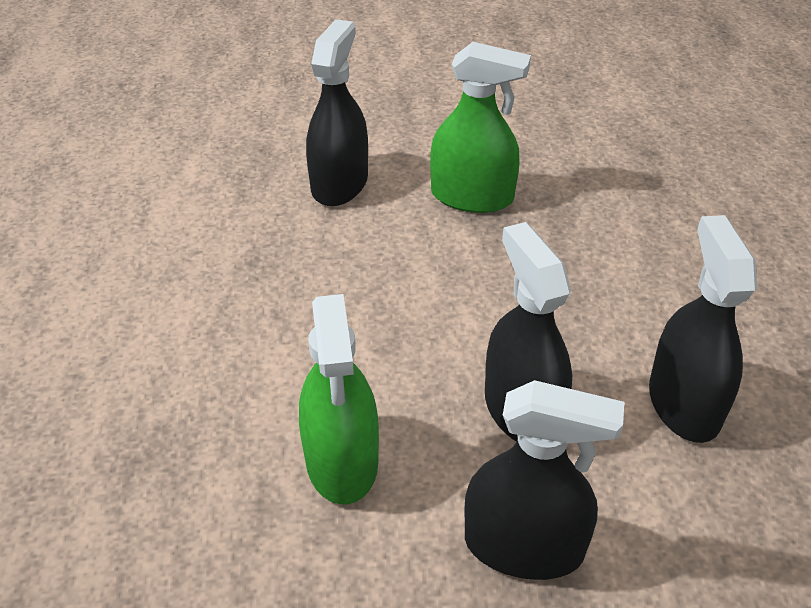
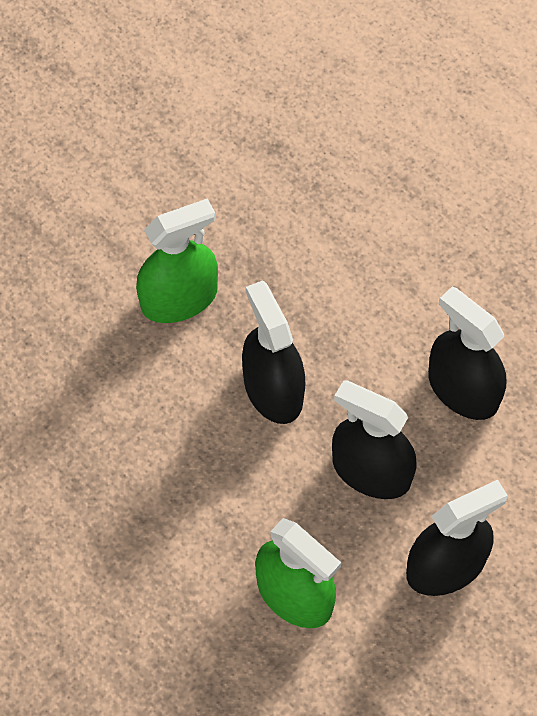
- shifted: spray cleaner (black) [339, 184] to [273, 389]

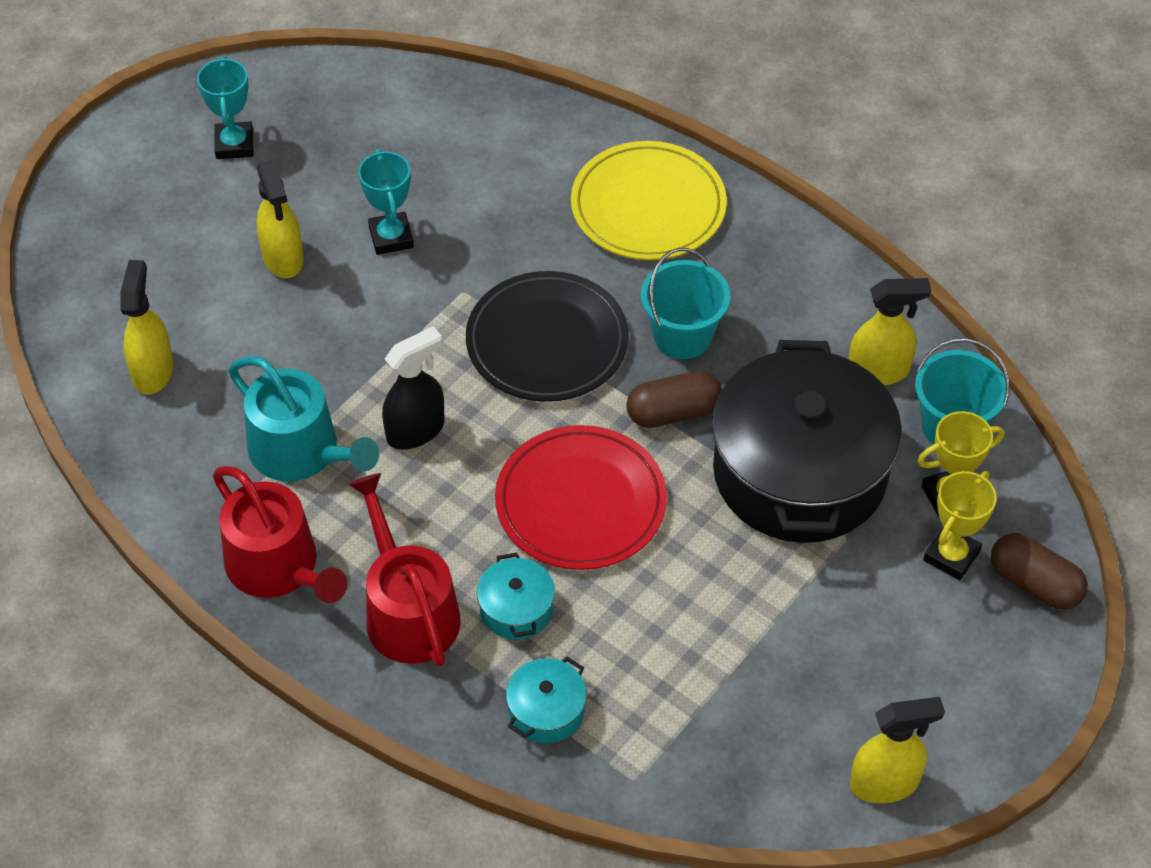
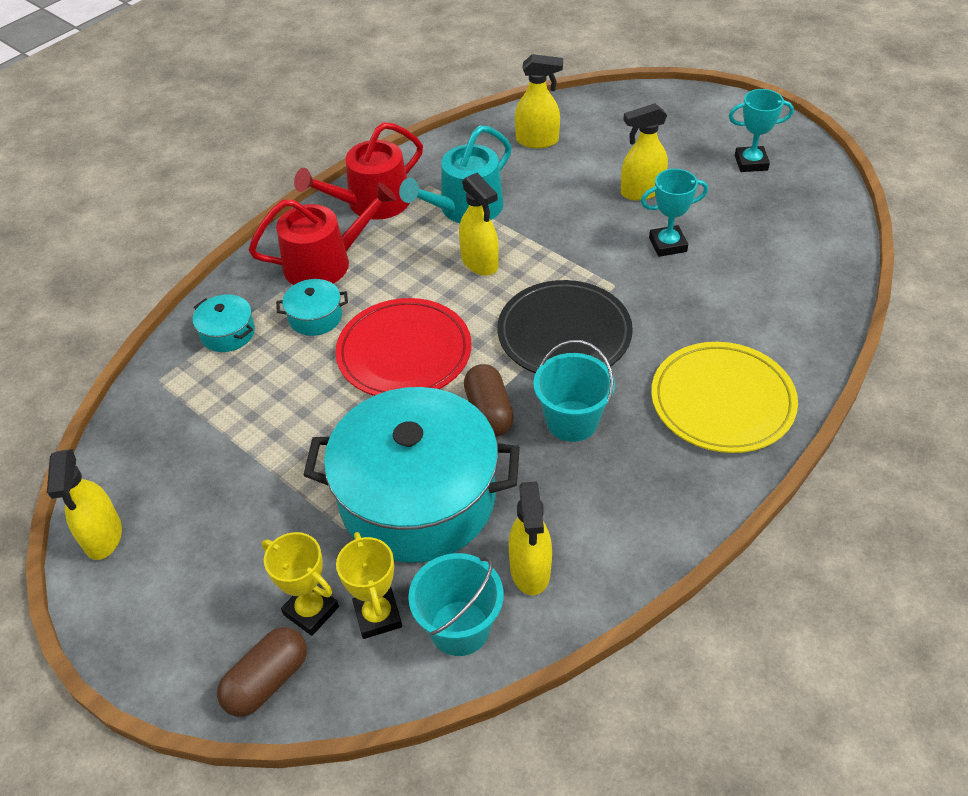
- repainted: spray cleaner (black) [416, 430] to spray cleaner (yellow) [480, 263]
- repainted: pot (black) [800, 473] to pot (aqua) [417, 498]

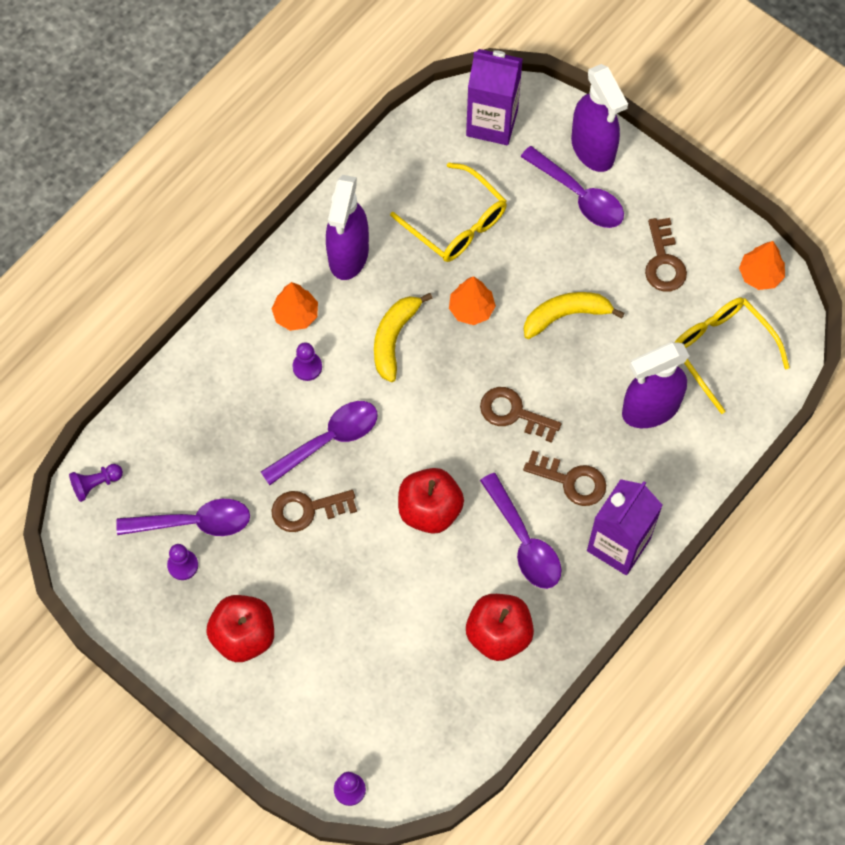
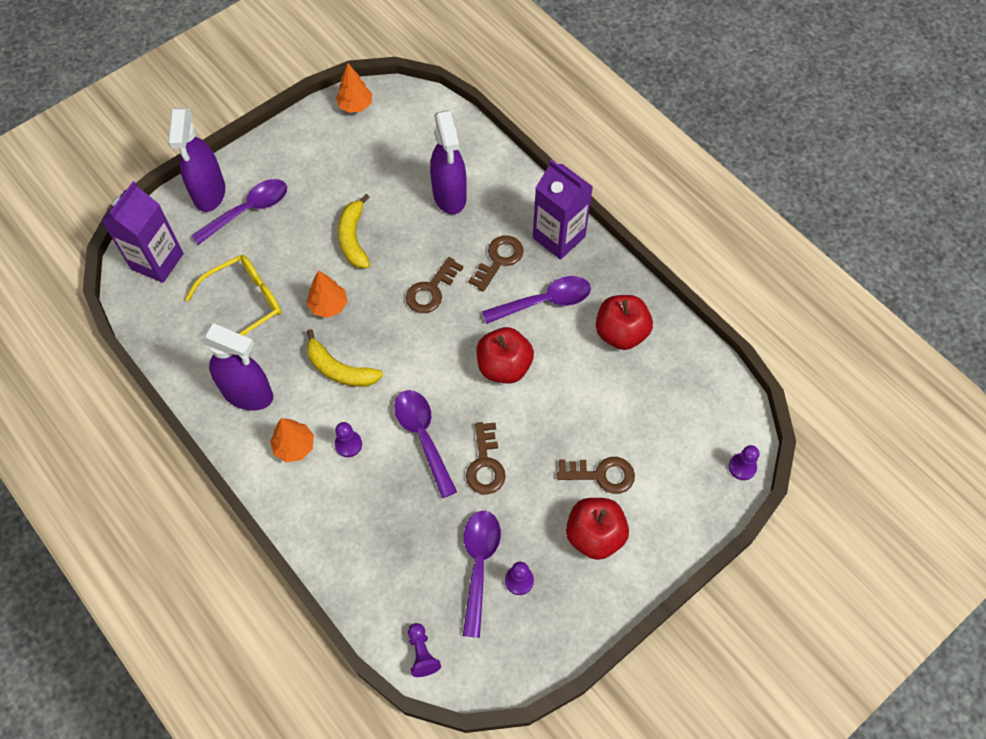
- gone: spectacles (yellow) [721, 350]
- shifted: latchkey (dark brown) [663, 262] to [602, 475]
- rotated: spray cleaner (royal purple) [593, 149] = [209, 193] 105 degrees clockwise

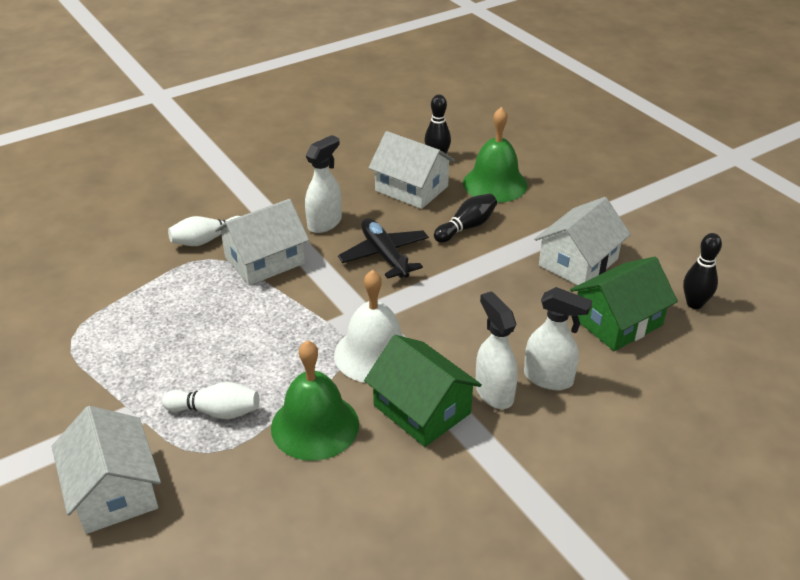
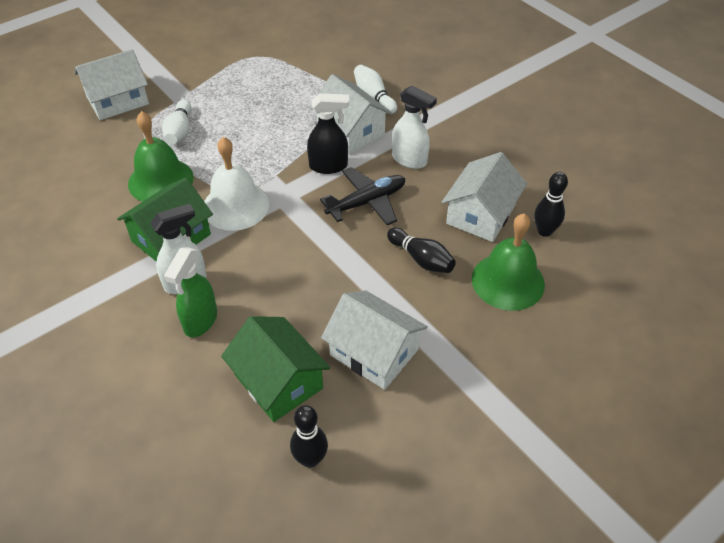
- new: spray cleaner (black) [329, 166]
- repainted: spray cleaner (snow-white) [548, 378] to spray cleaner (green) [200, 321]

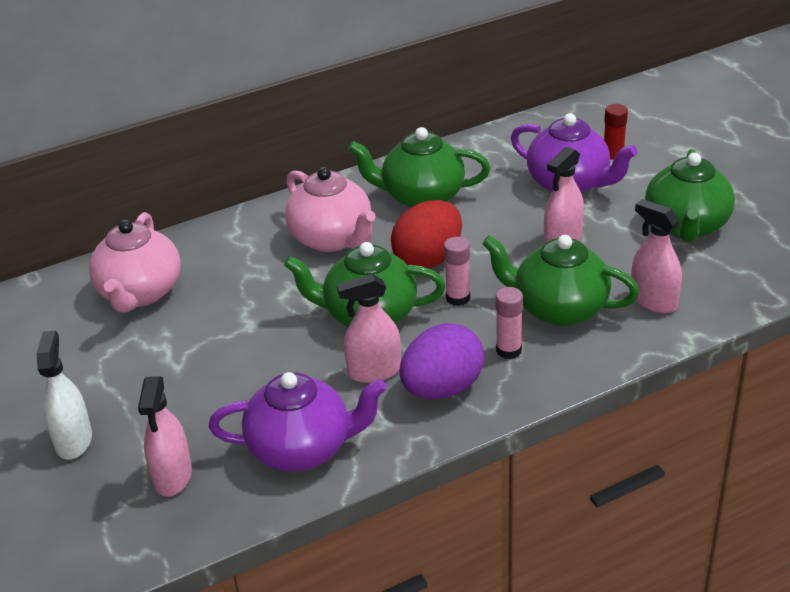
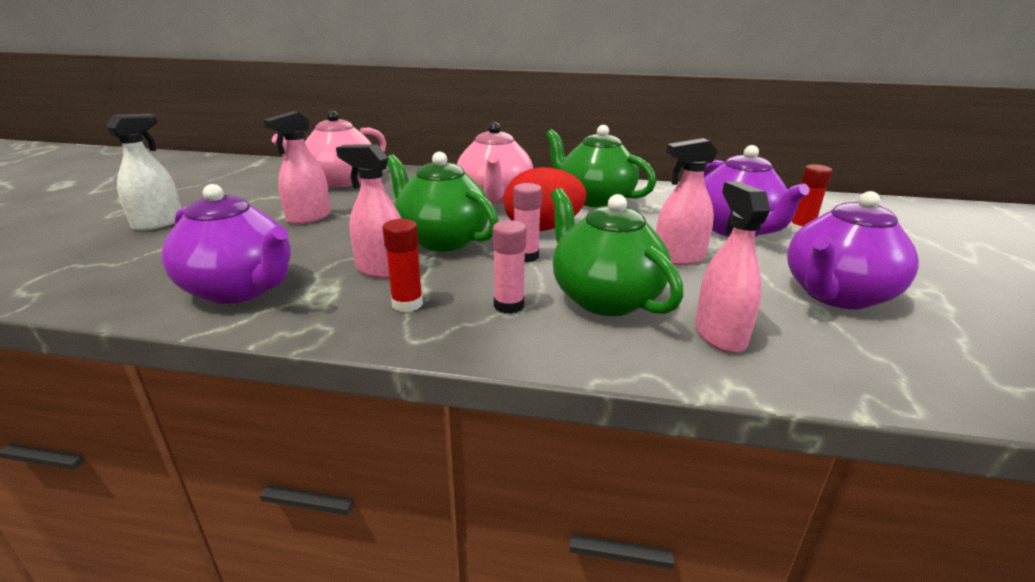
- shifted: spray cleaner (rose-pink) [173, 476] to [309, 217]
- swapped: egg shape (royal purple) [442, 388] to glue (crimson) [407, 304]
- repainted: china teapot (green) [686, 227] to china teapot (royal purple) [836, 295]

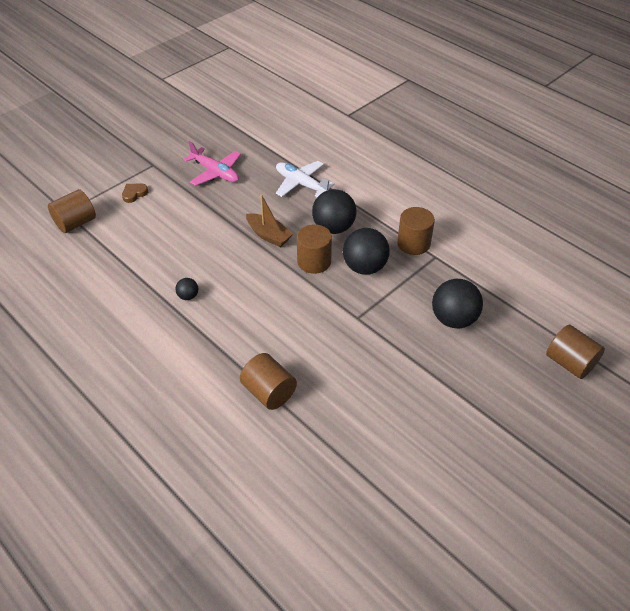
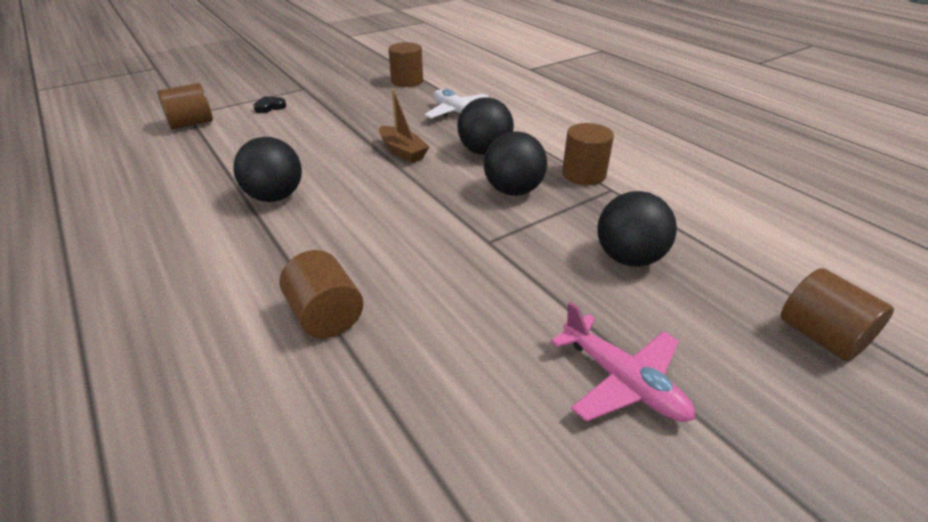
- shifted: aeroplane (rose-pink) [215, 172] to [622, 381]
- shifted: cylinder (dark brown) [314, 261] to [407, 81]
- repainted: heart (dark brown) [134, 194] to heart (black) [270, 107]
- scaled: ball (black) [188, 296] = [275, 197] x2.12

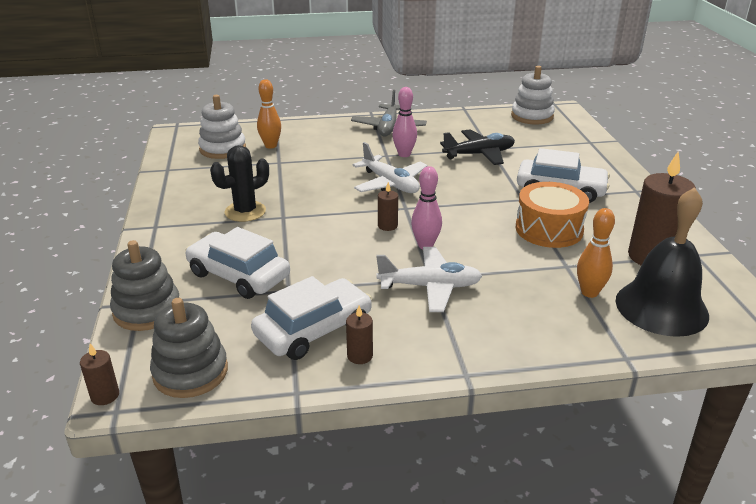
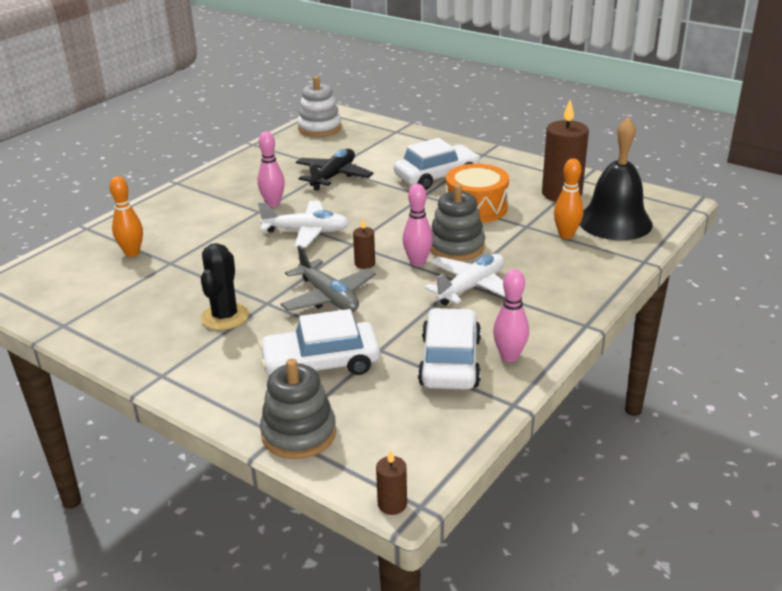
- gone: ring stacker (snow-white) [222, 149]
- shifted: ring stacker (grey) [190, 372] to [456, 247]
- shifted: aeroplane (grey) [388, 127] to [328, 297]
- swapped: wax candle (dark brown) [360, 356] to bowling pin (rose-pink) [509, 356]

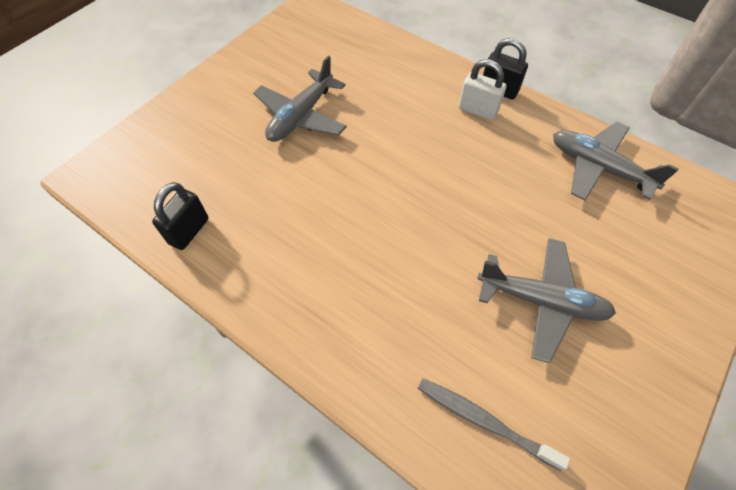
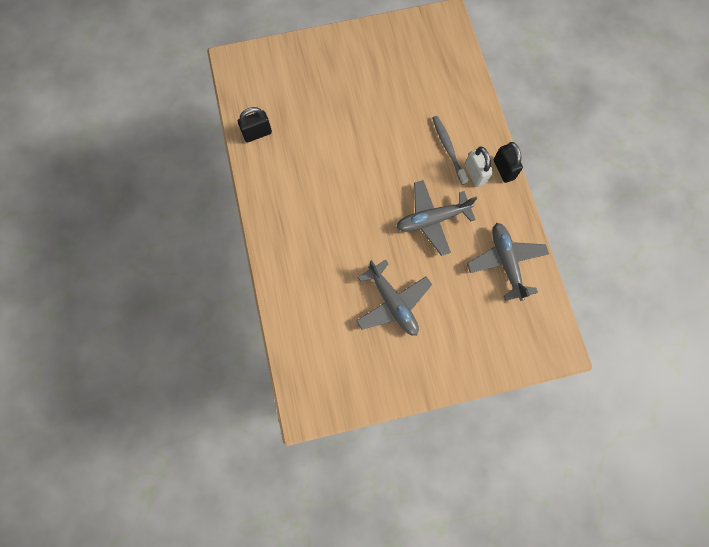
- shifted: aeroplane (grey) [301, 116] to [432, 219]
- shifted: tooth brush (grey) [484, 421] to [448, 149]

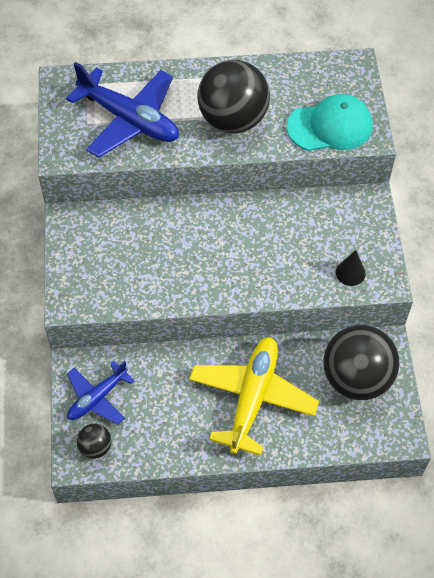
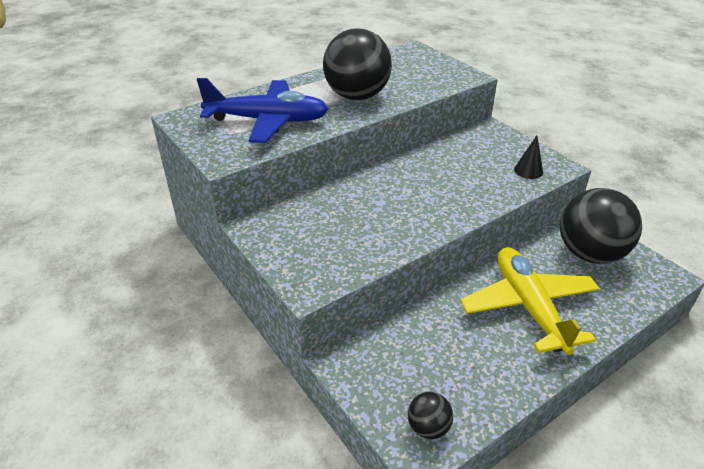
- gone: aeroplane (blue) [97, 398]
- gone: baseball cap (aqua) [330, 126]

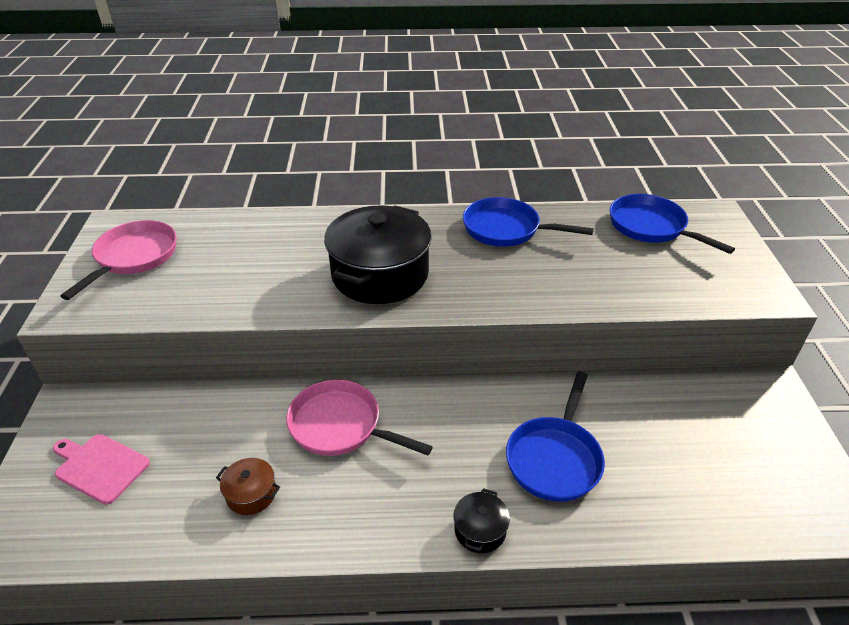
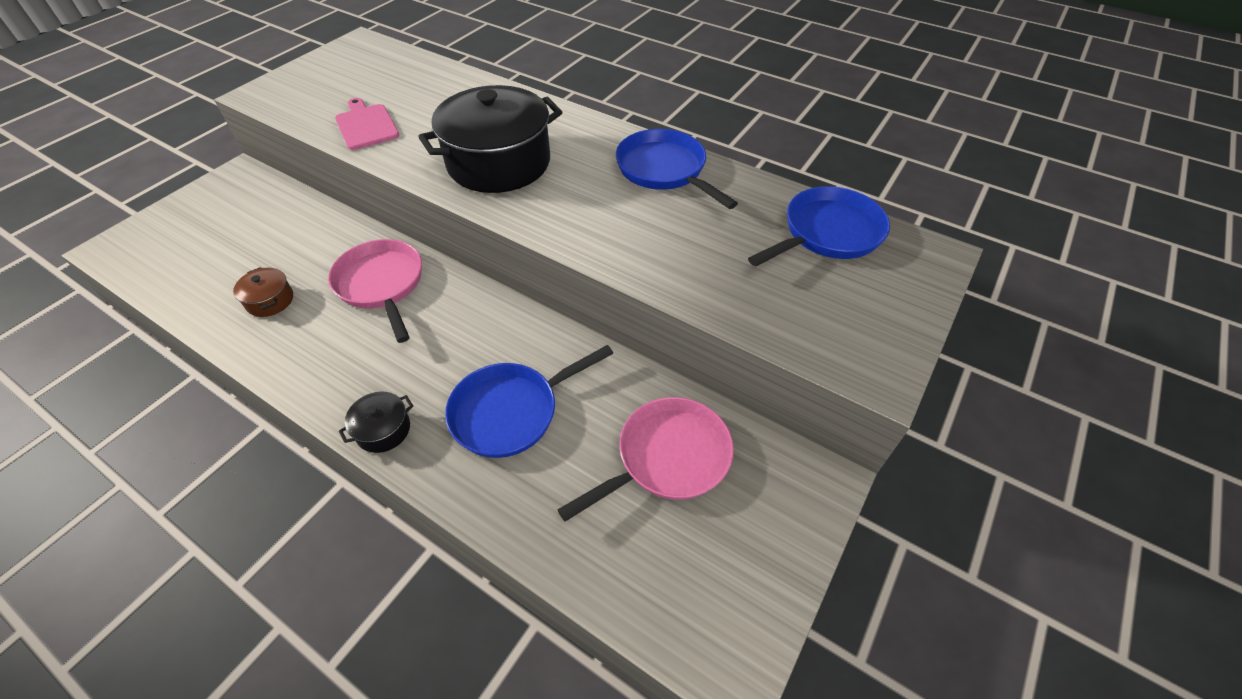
- shifted: bread board (rose-pink) [99, 467] to [366, 125]
- shifted: frying pan (rose-pink) [134, 257] to [667, 458]
- rotated: frying pan (blue) [651, 227] = [827, 233] 60 degrees clockwise

